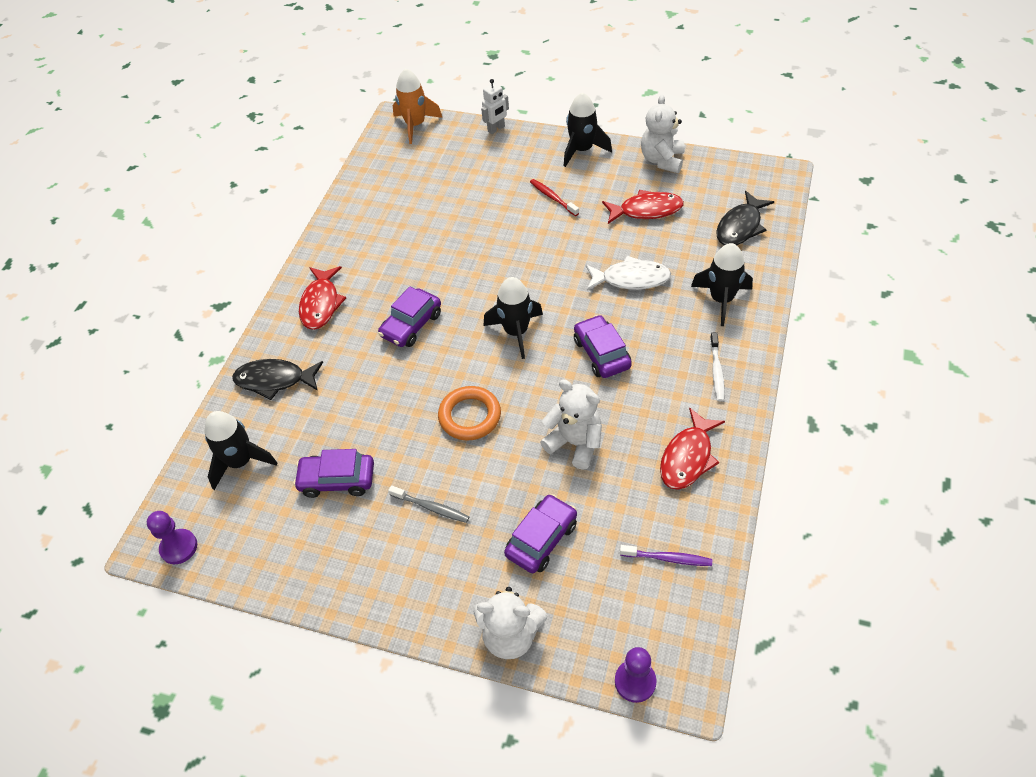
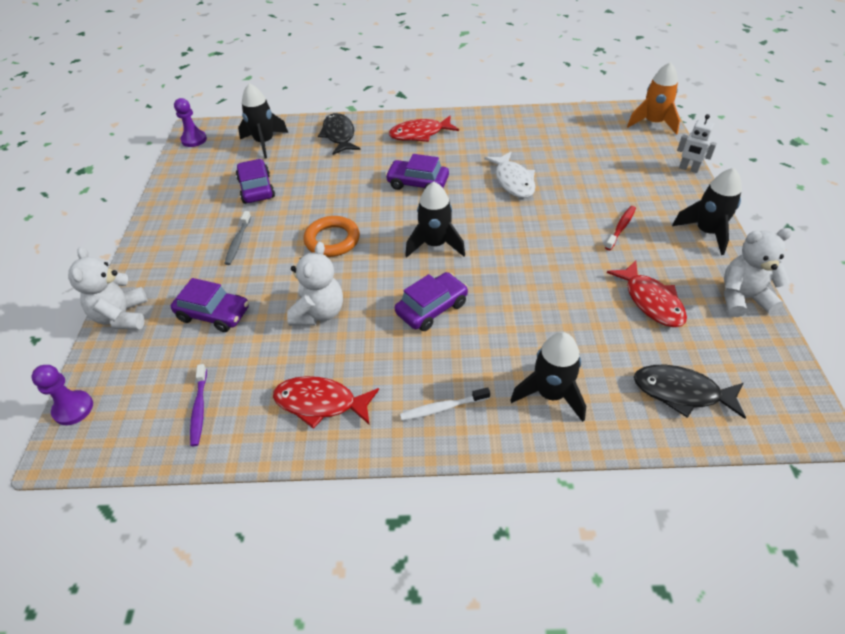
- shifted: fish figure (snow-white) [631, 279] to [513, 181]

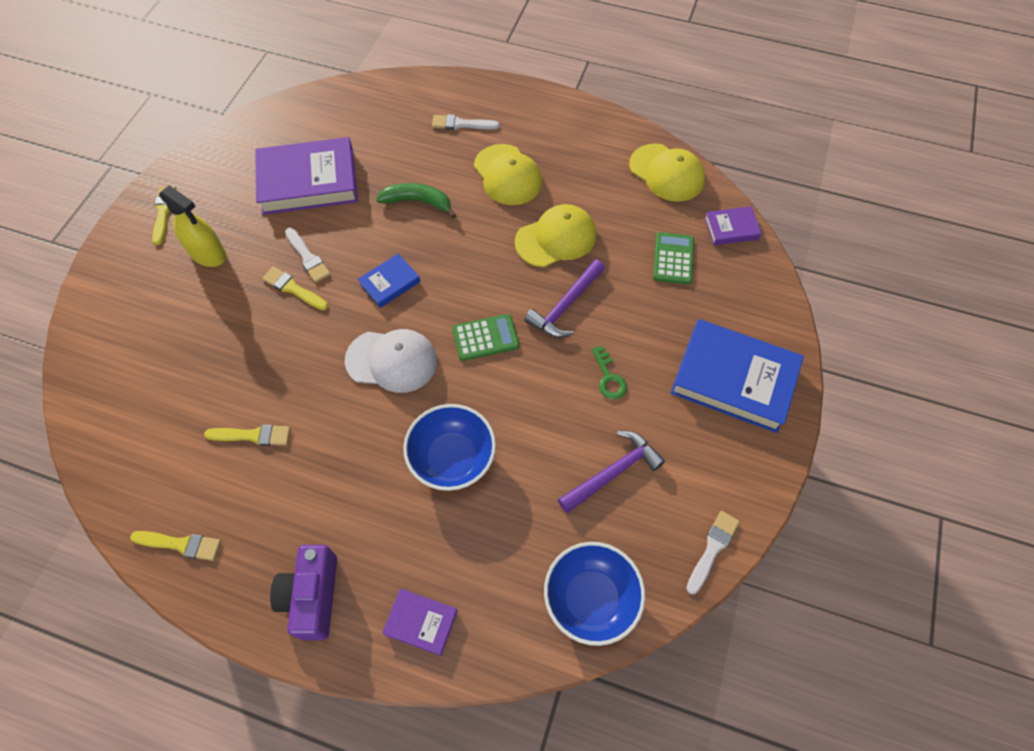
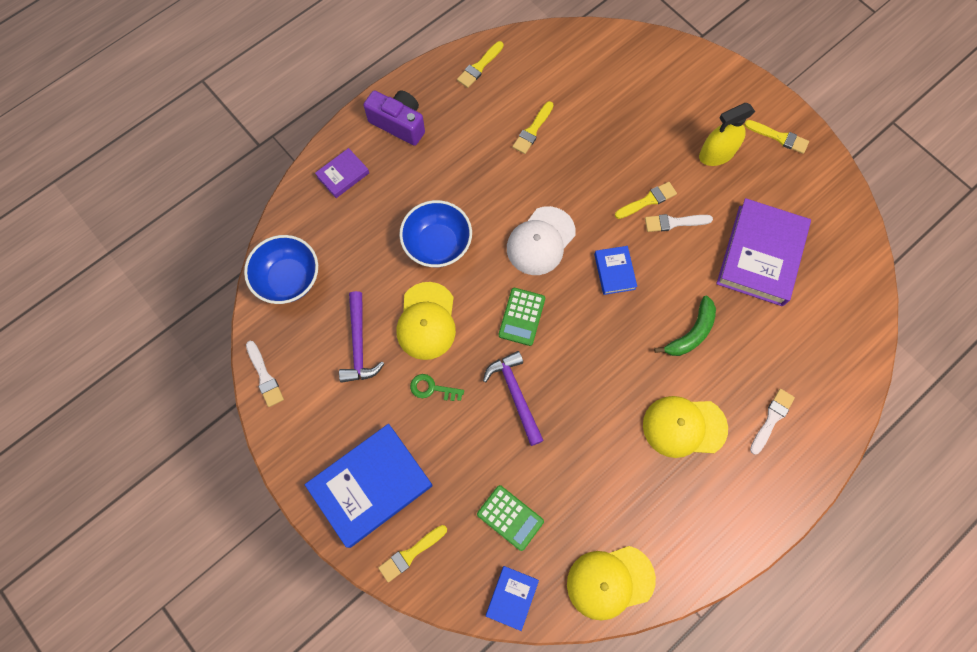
- new: paintbrush (yellow) [410, 554]
- shifted: baseball cap (yellow) [556, 238] to [426, 321]
- repainted: hardback (royal purple) [731, 228] to hardback (blue) [512, 597]

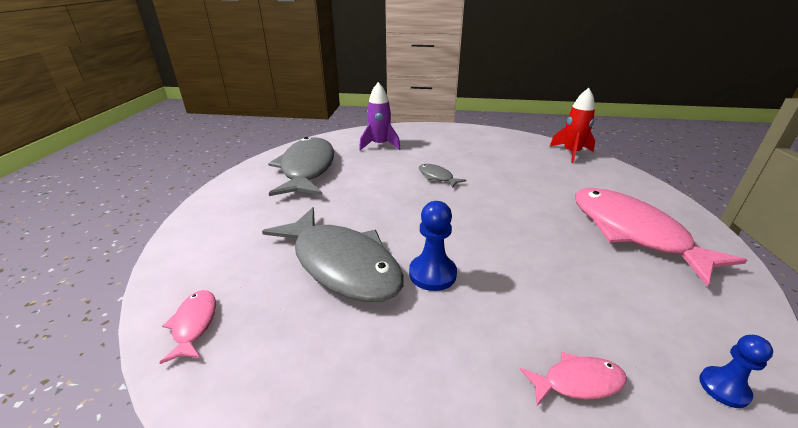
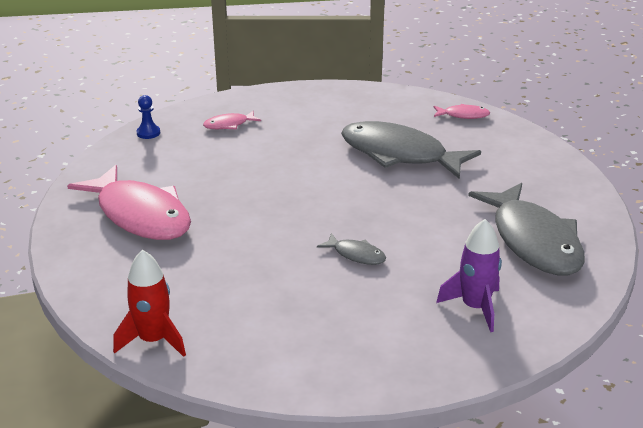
- gone: pawn (blue) [432, 274]
- rotated: fish figure (rose-pink) [194, 324] = [463, 115] 60 degrees counterclockwise

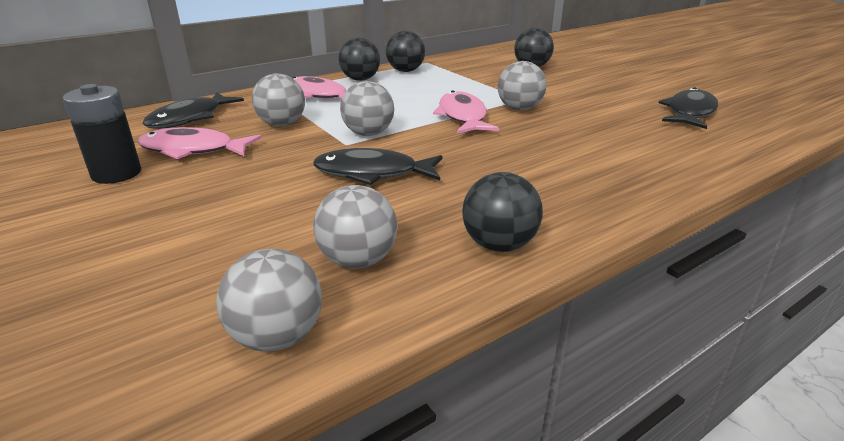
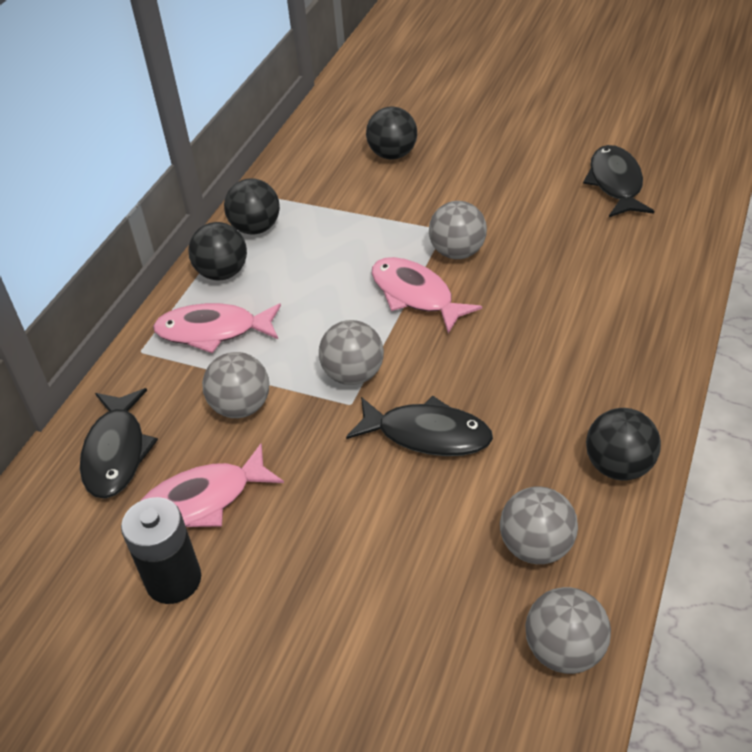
- rotated: fish figure (black) [372, 173] = [427, 434] 135 degrees counterclockwise

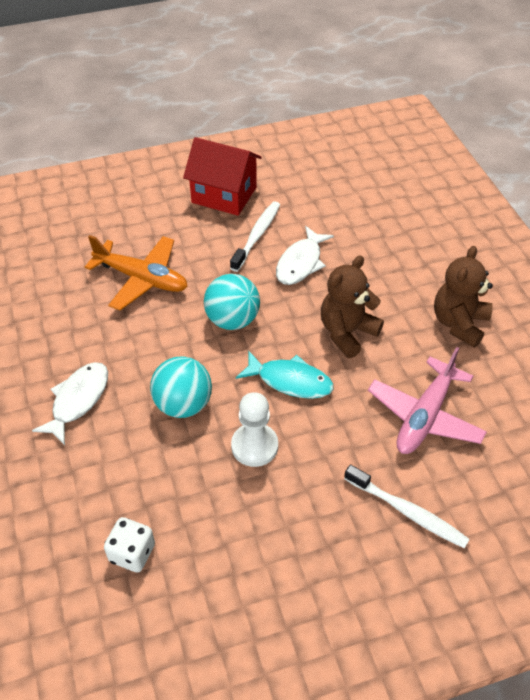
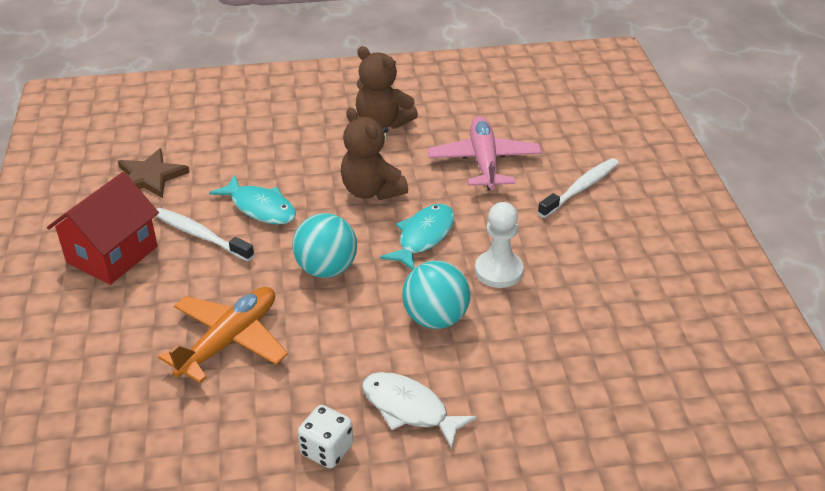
- new: star (dark brown) [150, 177]
- shifted: dice (snow-white) [132, 553] to [327, 450]
- repainted: fish figure (snow-white) [300, 263] to fish figure (aqua) [260, 208]
- rotated: aeroplane (rose-pink) [424, 416] = [484, 161] 135 degrees counterclockwise

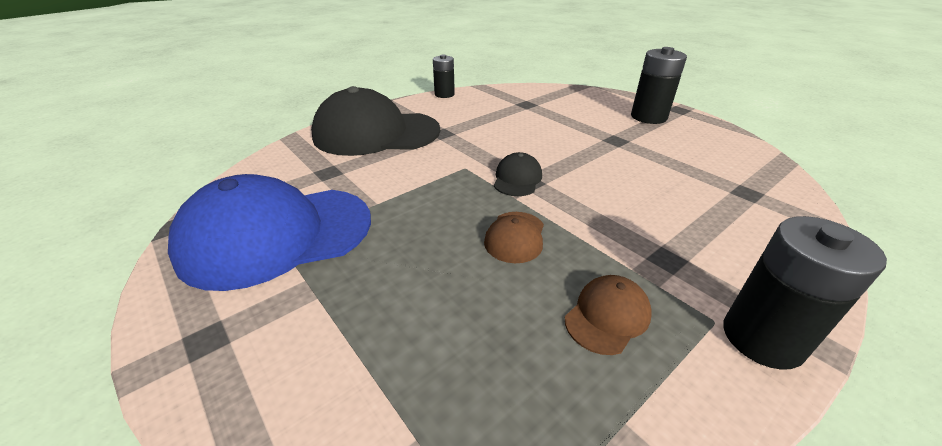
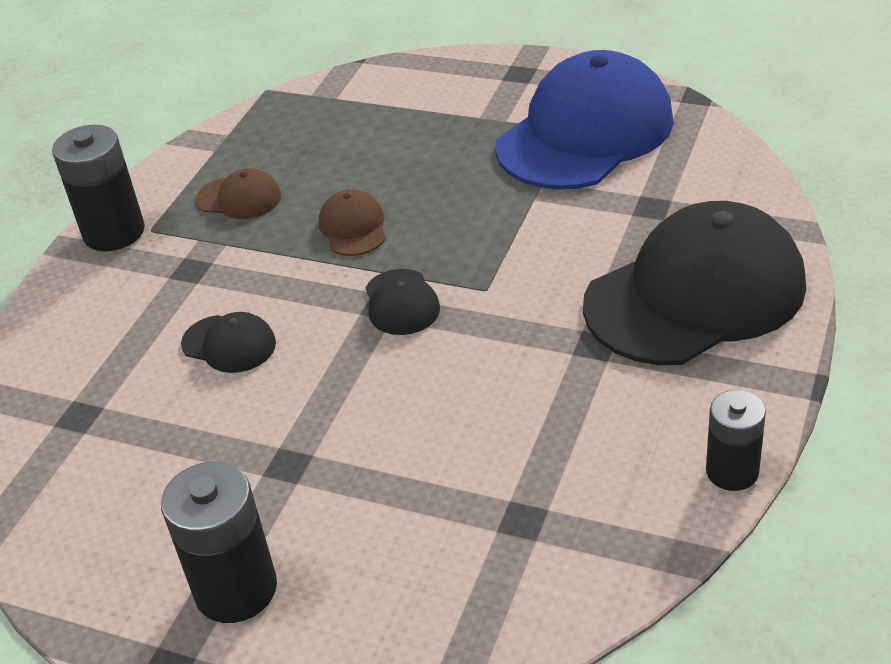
- new: baseball cap (black) [229, 344]
- rotated: baseball cap (dark brown) [607, 316] = [239, 198] 90 degrees counterclockwise

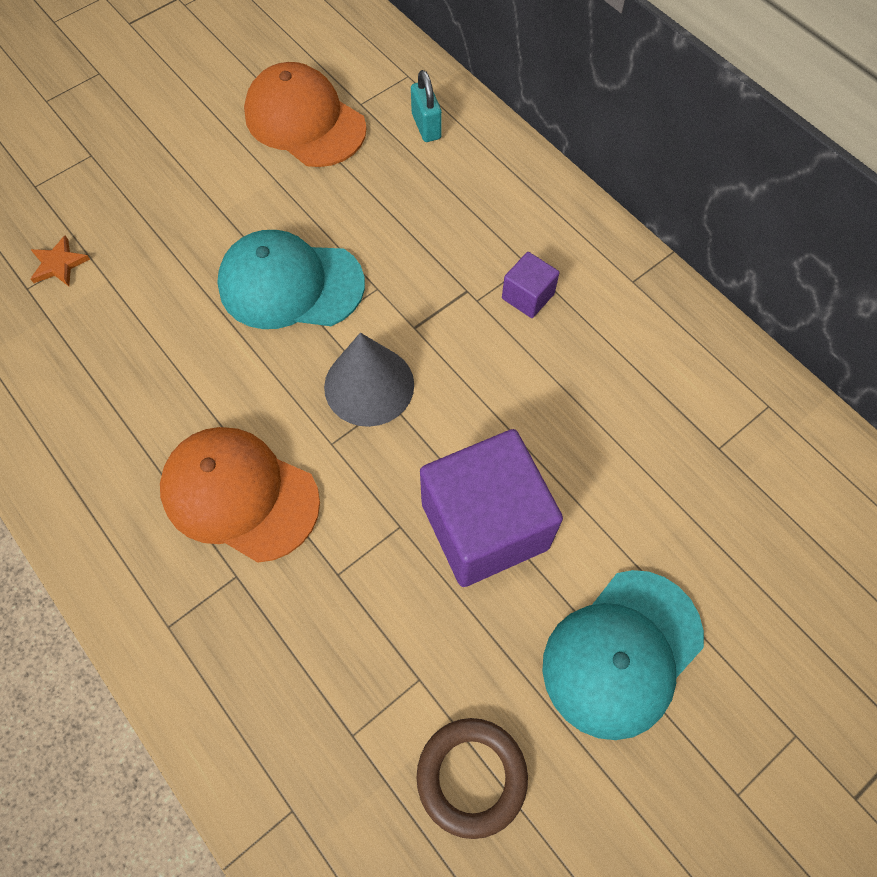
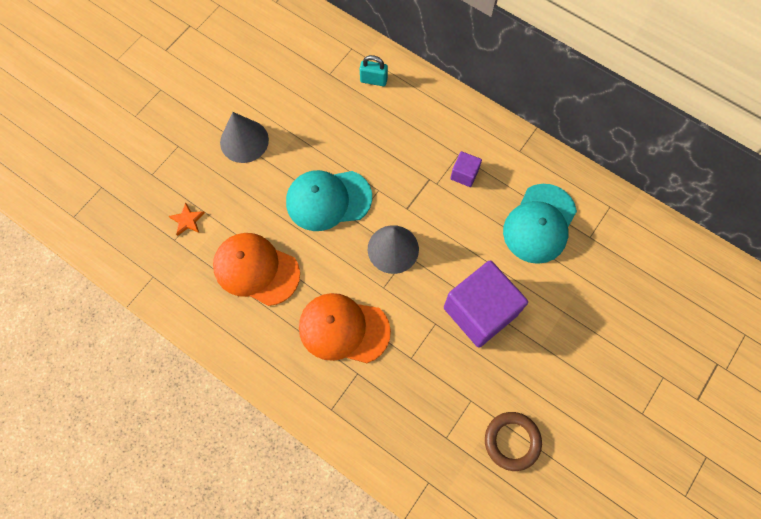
- new: solid cone (grey) [244, 141]
- shifted: baseball cap (orange-coloured) [305, 121] to [256, 269]
- shifted: baseball cap (aqua) [622, 653] to [539, 224]
- rotated: padlock (aqua) [426, 126] = [373, 80] 45 degrees counterclockwise

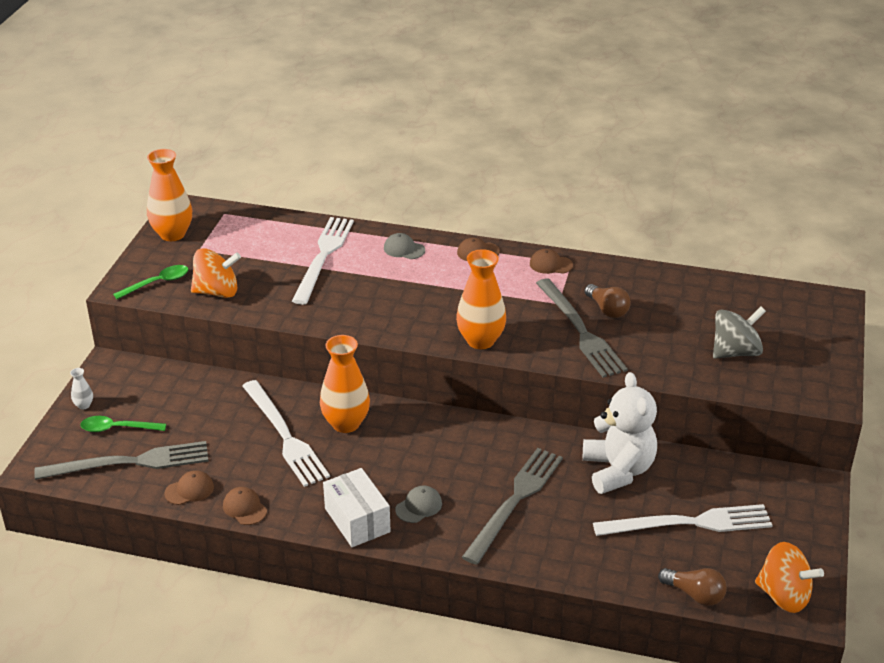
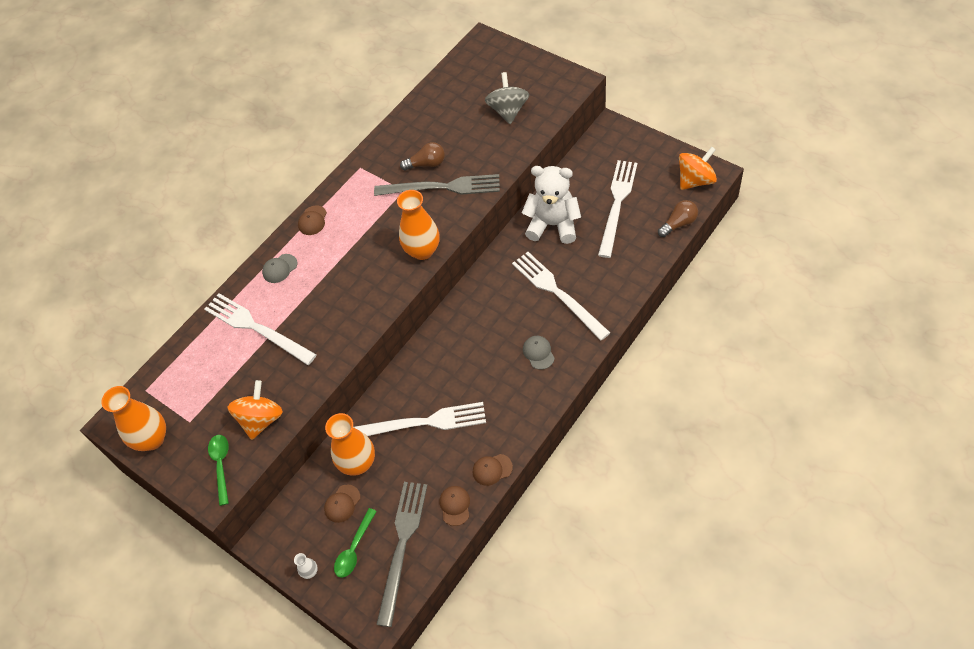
- gone: parcel (snow-white) [357, 520]
- shifted: tall vase (orange-coloured) [346, 423] to [358, 463]
- shifted: baseball cap (dark brown) [550, 264] to [342, 503]
- repainted: fork (grey) [514, 502] to fork (snow-white) [558, 293]

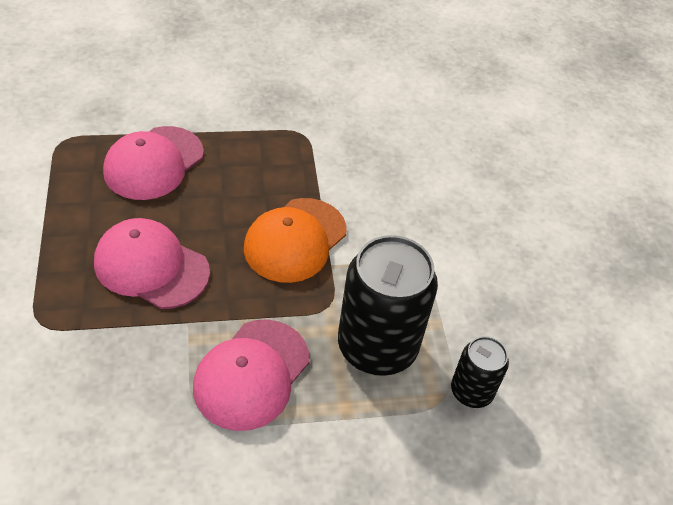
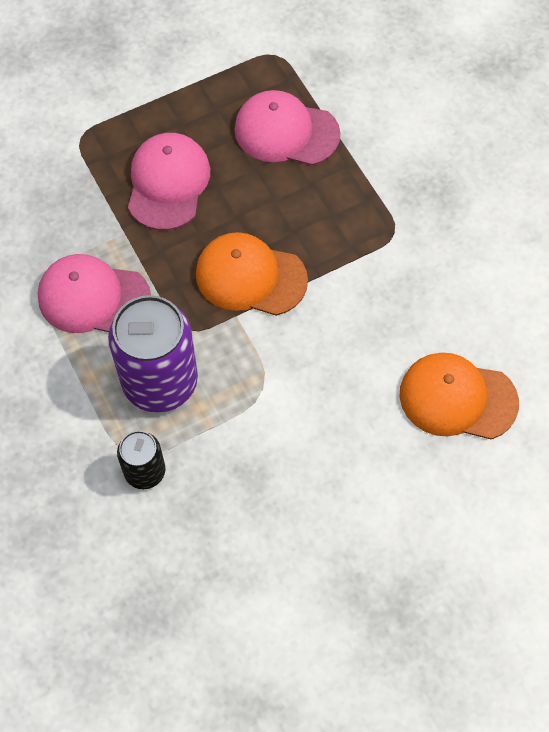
- new: baseball cap (orange-coloured) [457, 398]
- repainted: soda can (black) [377, 347] to soda can (royal purple) [160, 382]

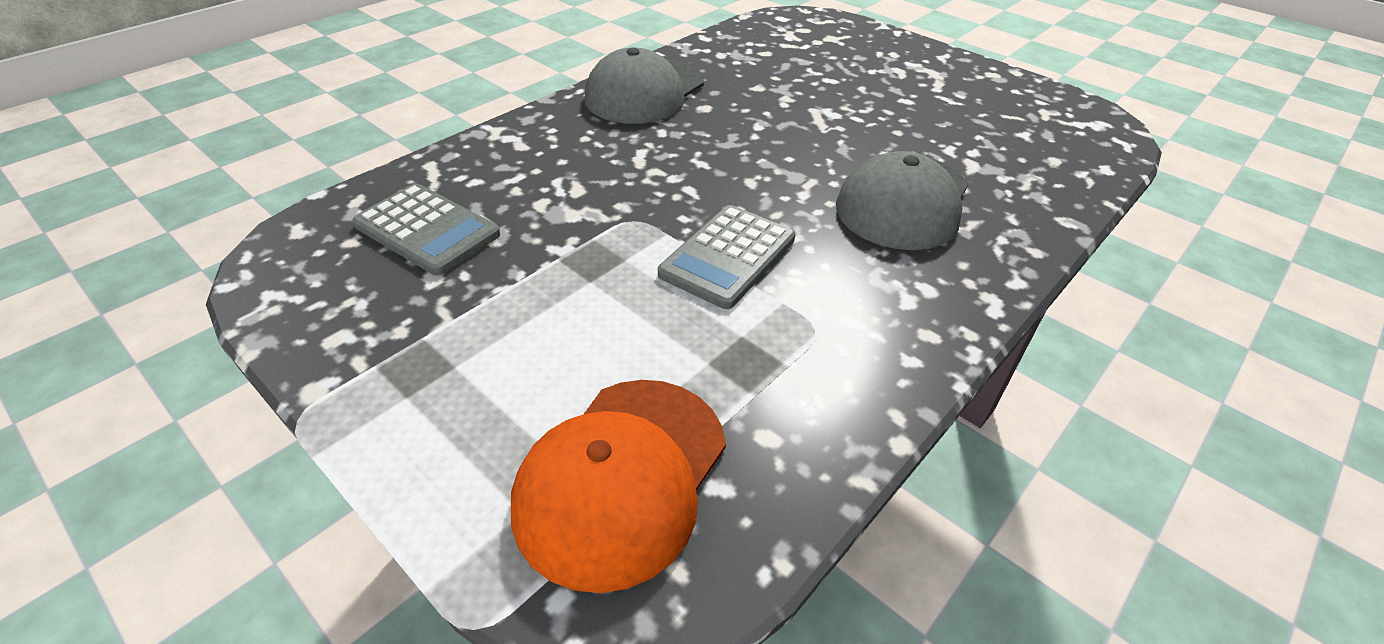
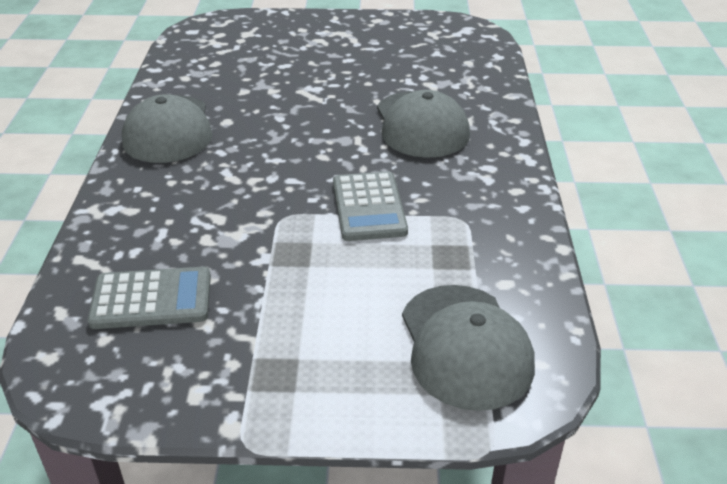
- repainted: baseball cap (orange-coloured) [622, 478] to baseball cap (grey) [465, 346]

